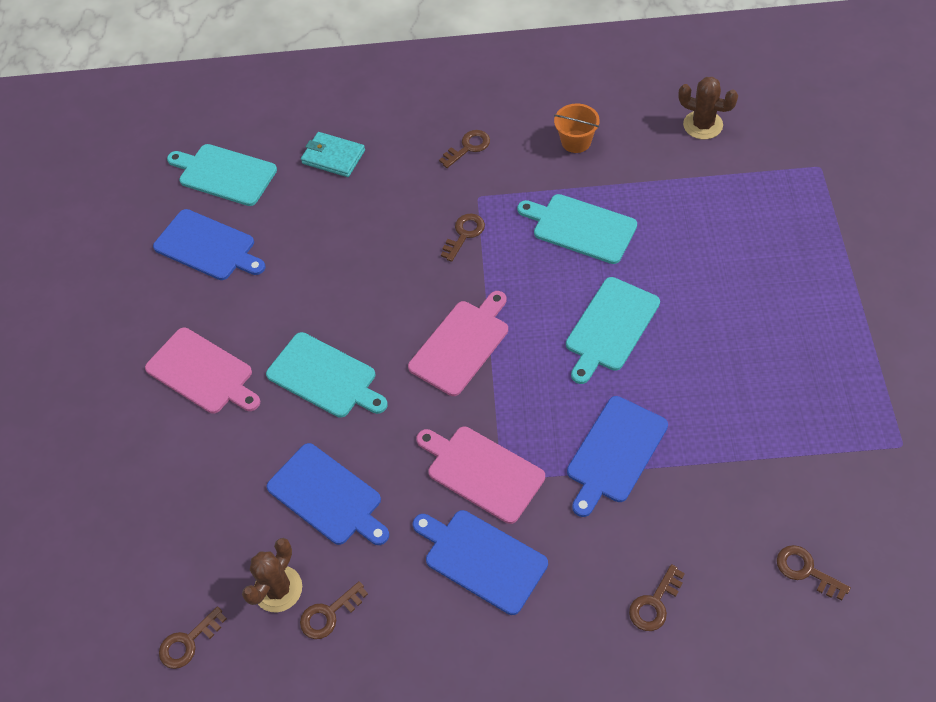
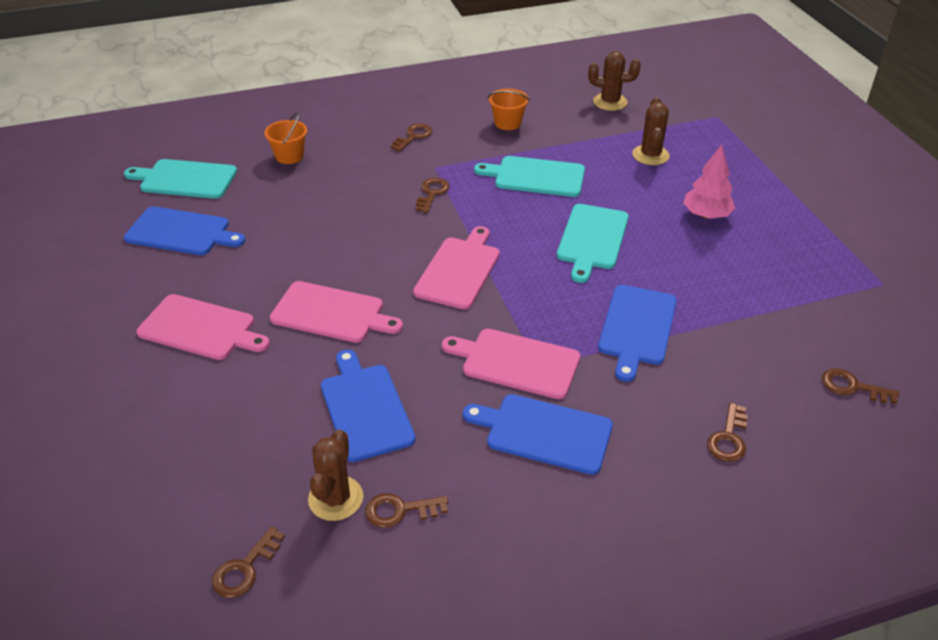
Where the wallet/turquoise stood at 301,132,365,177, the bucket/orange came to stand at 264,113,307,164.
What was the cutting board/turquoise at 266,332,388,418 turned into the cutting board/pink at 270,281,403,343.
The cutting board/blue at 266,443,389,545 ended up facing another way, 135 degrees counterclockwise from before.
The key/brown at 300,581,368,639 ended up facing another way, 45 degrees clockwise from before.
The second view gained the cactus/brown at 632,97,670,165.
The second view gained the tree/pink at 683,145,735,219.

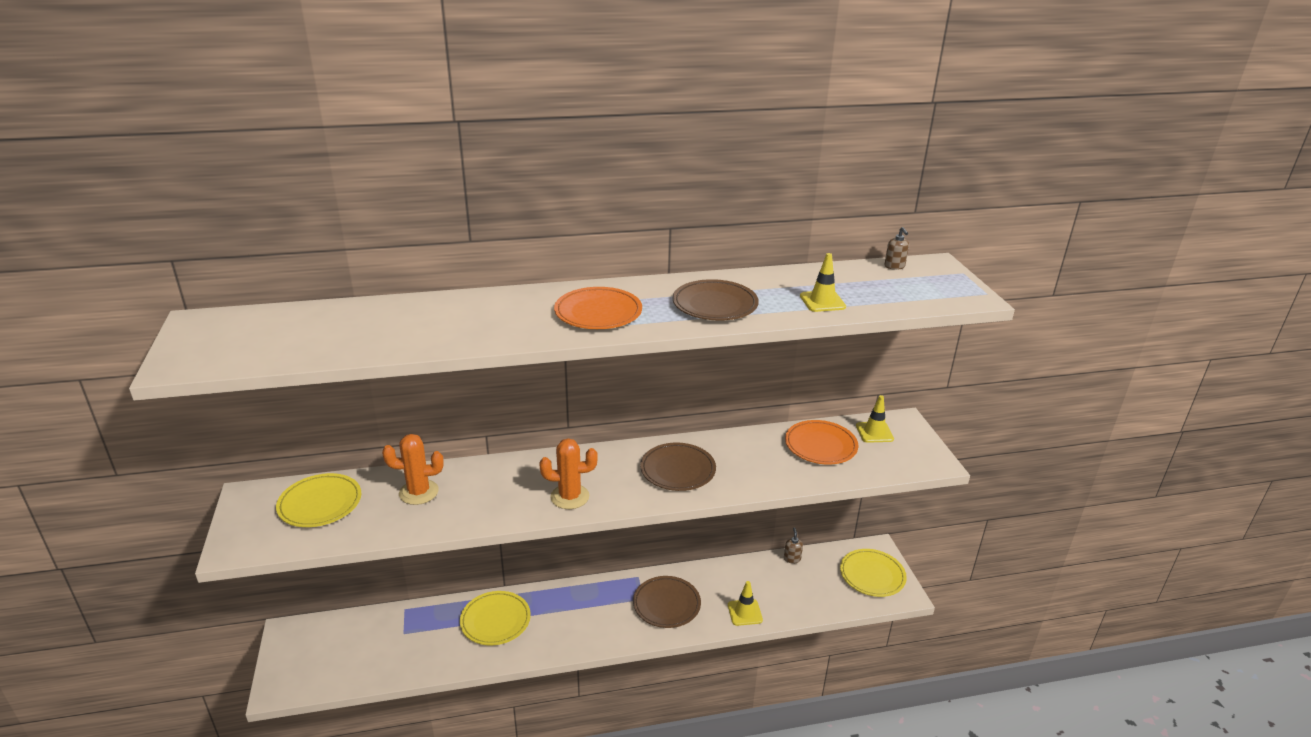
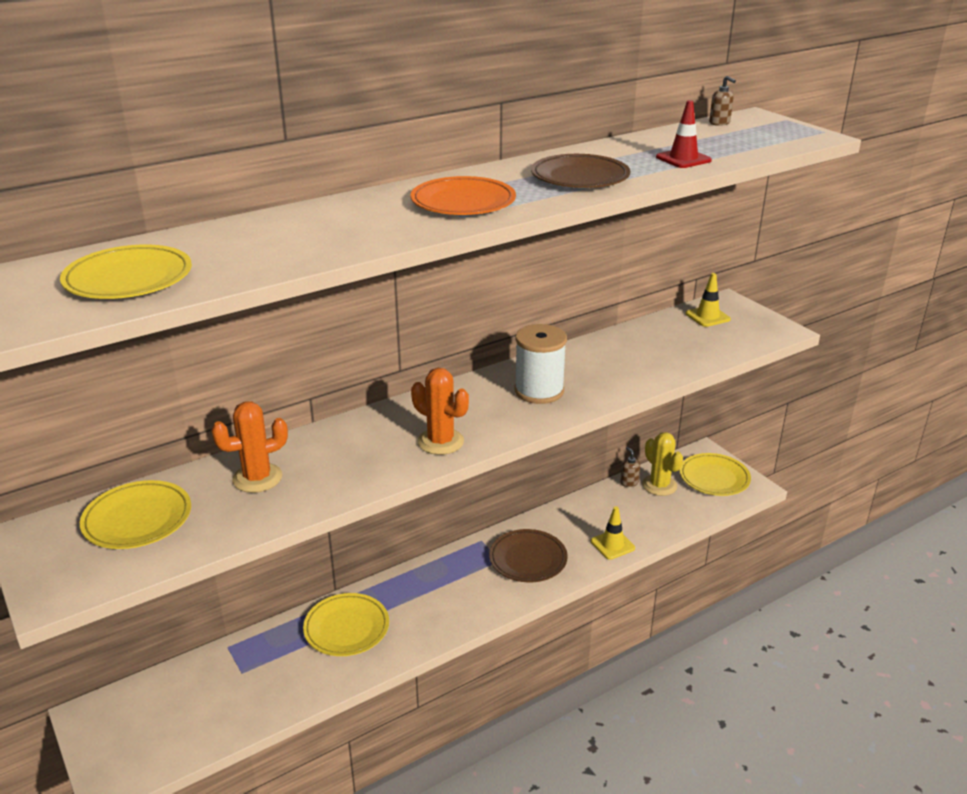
The second view gained the plate/yellow at 60,245,192,299.
The cactus/orange at 539,438,597,509 ended up facing another way, 60 degrees clockwise from before.
Where the plate/brown stood at 640,443,716,491, the spool/white came to stand at 514,324,567,404.
The second view gained the cactus/yellow at 642,432,683,496.
What was the traffic cone/yellow at 800,253,846,312 turned into the traffic cone/red at 656,100,712,168.
The second view lost the plate/orange at 785,420,858,464.

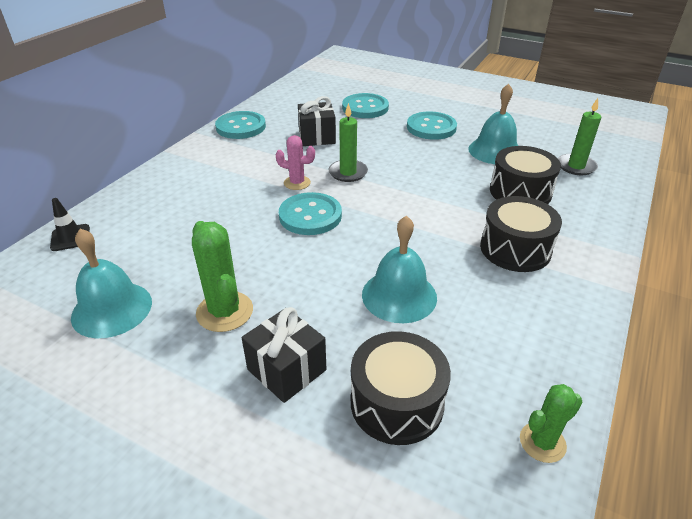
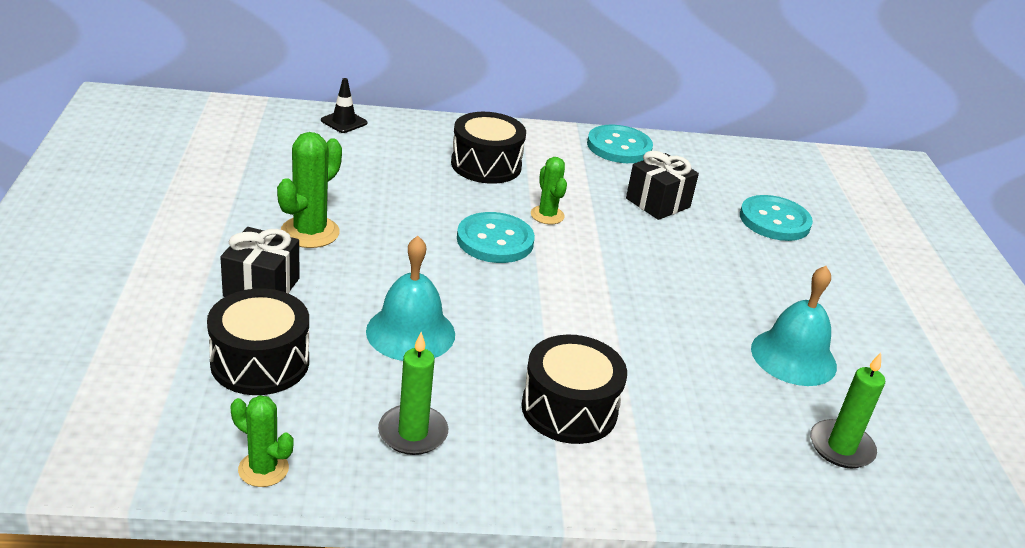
The candle/green ended up elsewhere, having gone from 328,103,368,182 to 378,332,448,455.
The drum/black ended up elsewhere, having gone from 490,146,561,204 to 451,112,526,184.
What was the cactus/pink at 276,135,315,190 turned into the cactus/green at 531,157,567,224.
The second view lost the bell/turquoise at 71,228,152,338.
The second view lost the button/turquoise at 407,112,457,140.

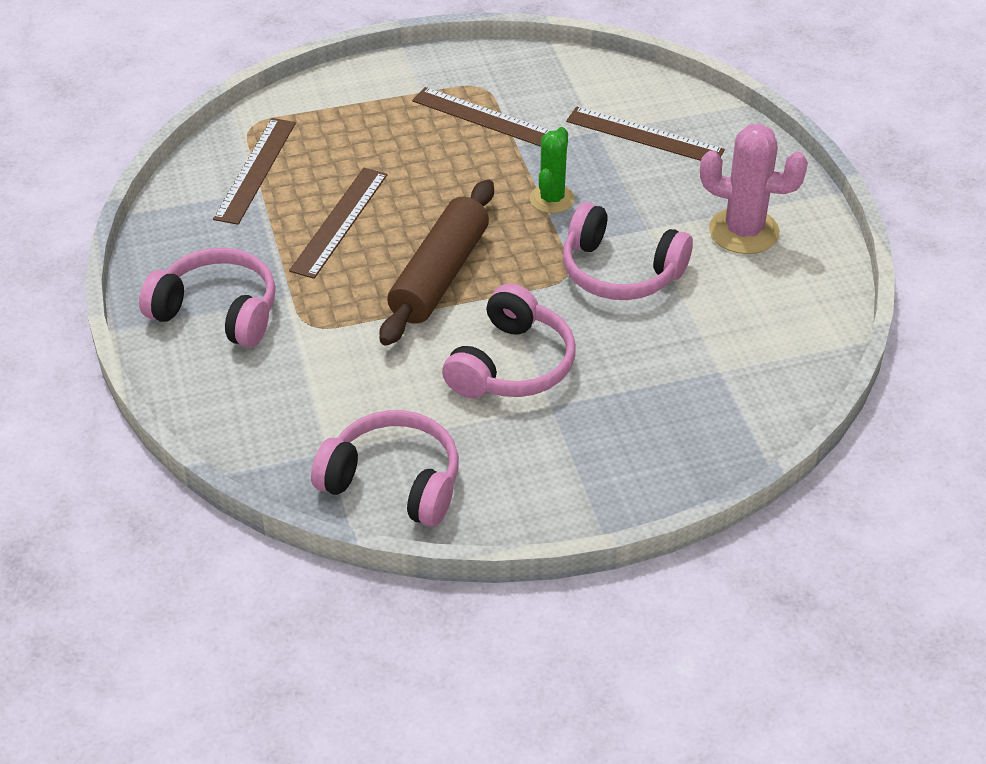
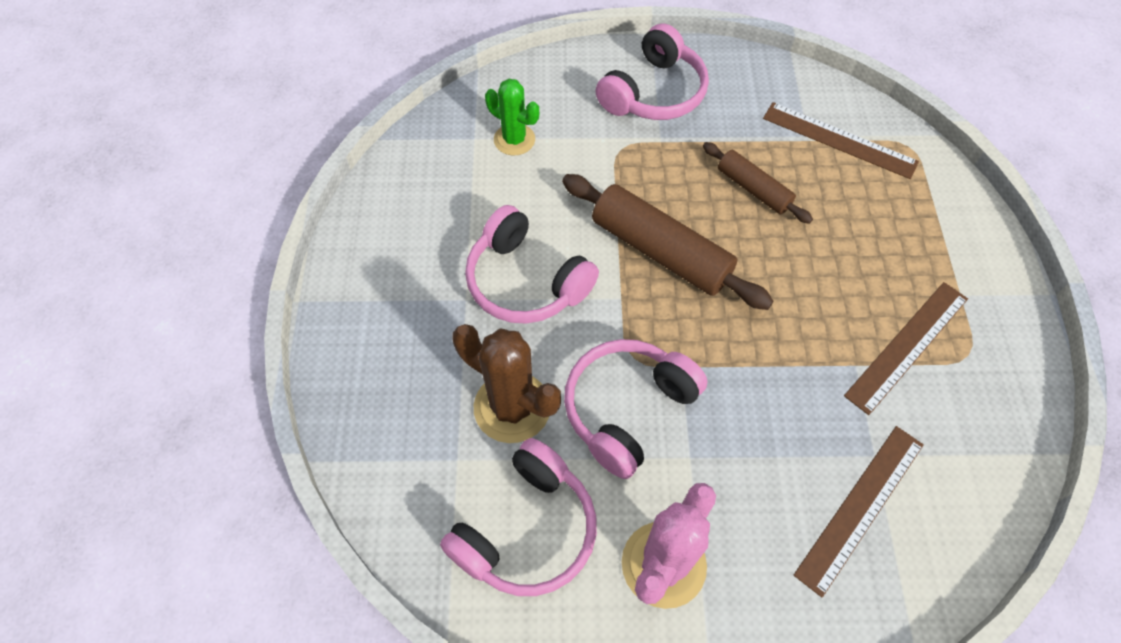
The headphones/pink ended up elsewhere, having gone from 311,410,459,527 to 440,438,597,596.
The second view gained the cactus/brown at 452,324,561,443.
The cactus/green ended up elsewhere, having gone from 530,127,575,213 to 485,79,539,155.
Where the ruler/brown stood at 289,168,387,279, the rolling pin/brown came to stand at 703,142,813,224.

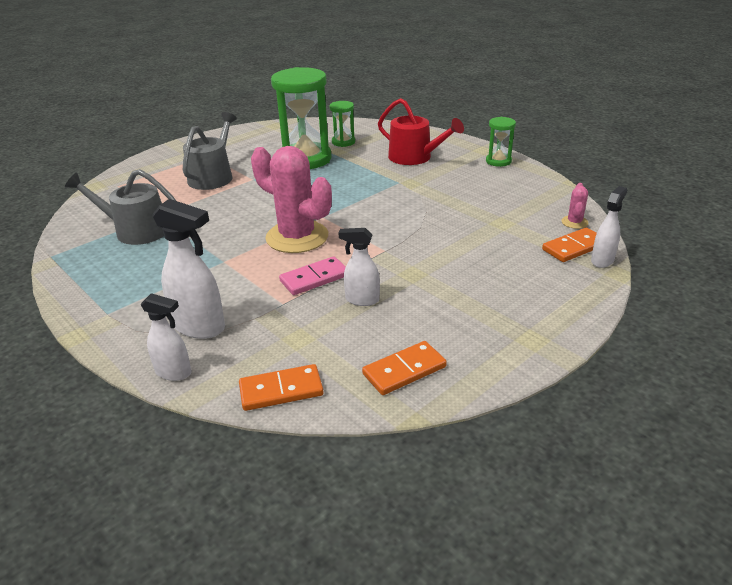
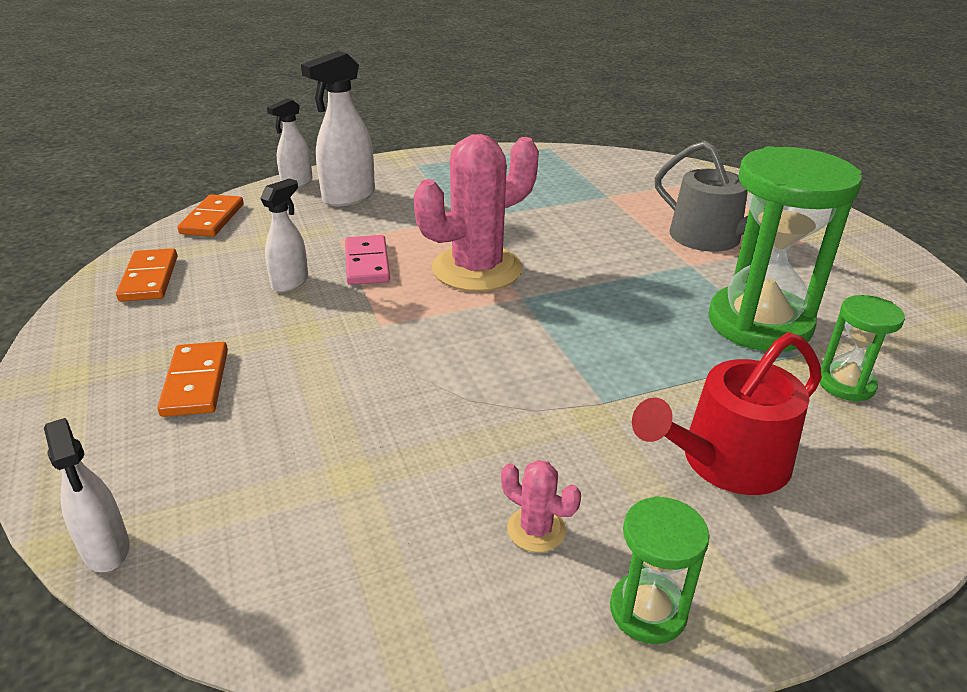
The domino/orange ended up elsewhere, having gone from 542,227,597,262 to 157,342,228,417.
The cactus/pink ended up elsewhere, having gone from 561,183,588,229 to 501,460,581,552.
The second view lost the watering can/grey at 65,169,176,245.

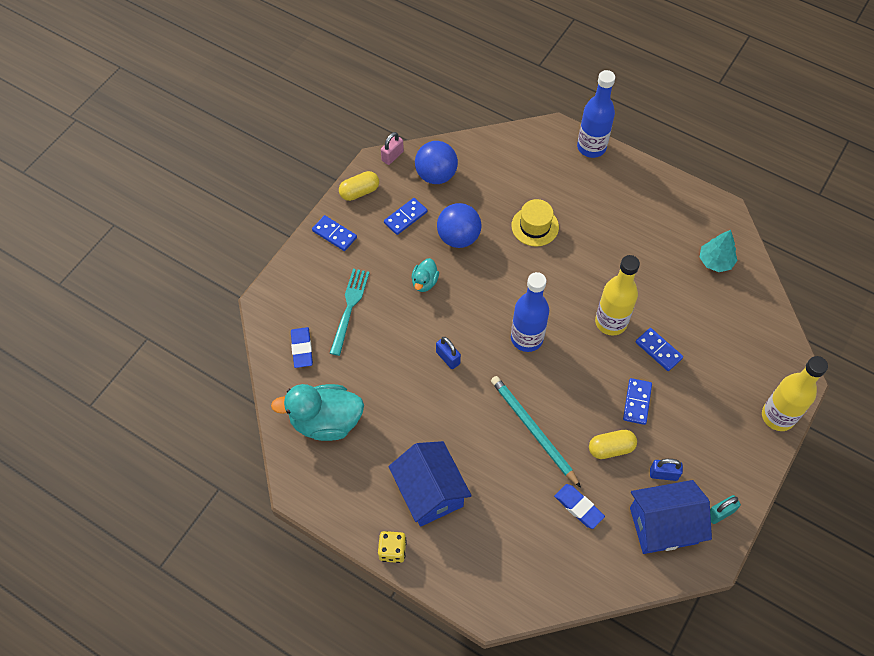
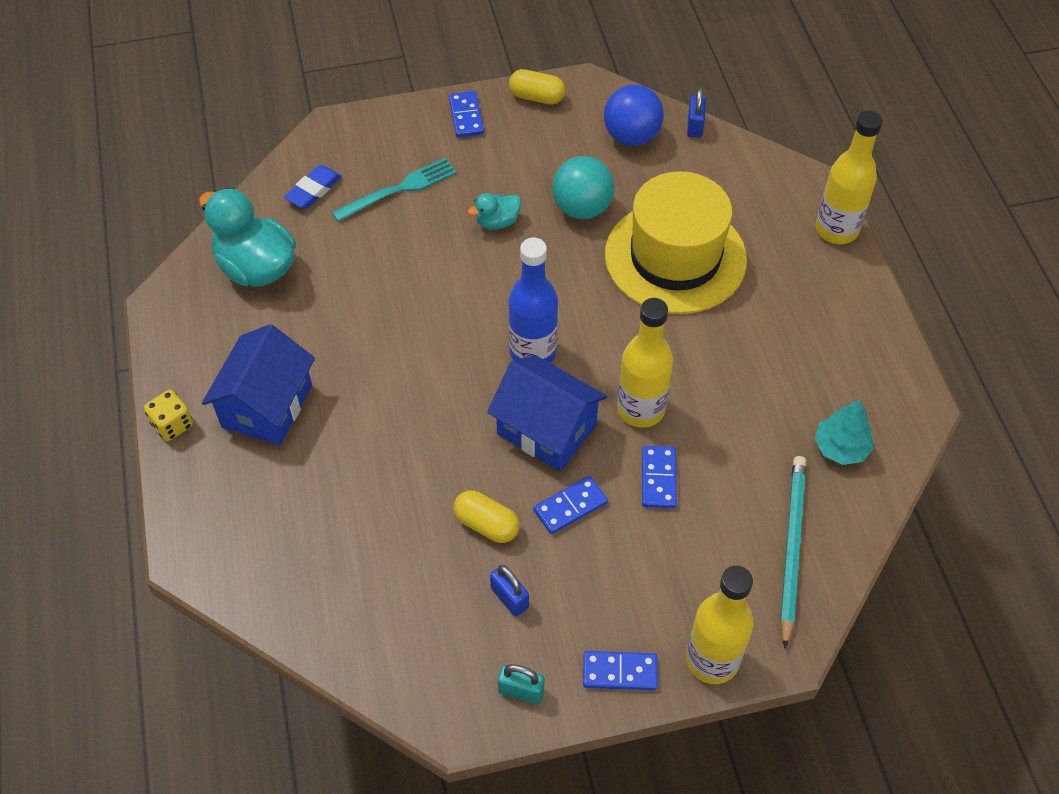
The house/blue ended up elsewhere, having gone from 630,480,712,554 to 487,355,607,471.
What was the ball/blue at 437,203,481,248 turned into the ball/turquoise at 552,156,615,219.
The domino/blue ended up elsewhere, having gone from 384,198,427,235 to 583,651,658,690.
The size of the hat/yellow at 511,199,559,246 changed by a factor of 2.07.
The padlock/blue ended up elsewhere, having gone from 436,337,461,369 to 687,88,706,138.
The pencil/turquoise ended up elsewhere, having gone from 491,376,581,488 to 780,456,806,649.
What was the bottle/blue at 577,70,615,158 turned into the bottle/yellow at 816,110,883,244.
The second view lost the padlock/pink at 381,132,404,165.
The second view lost the eraser/blue at 554,484,605,529.

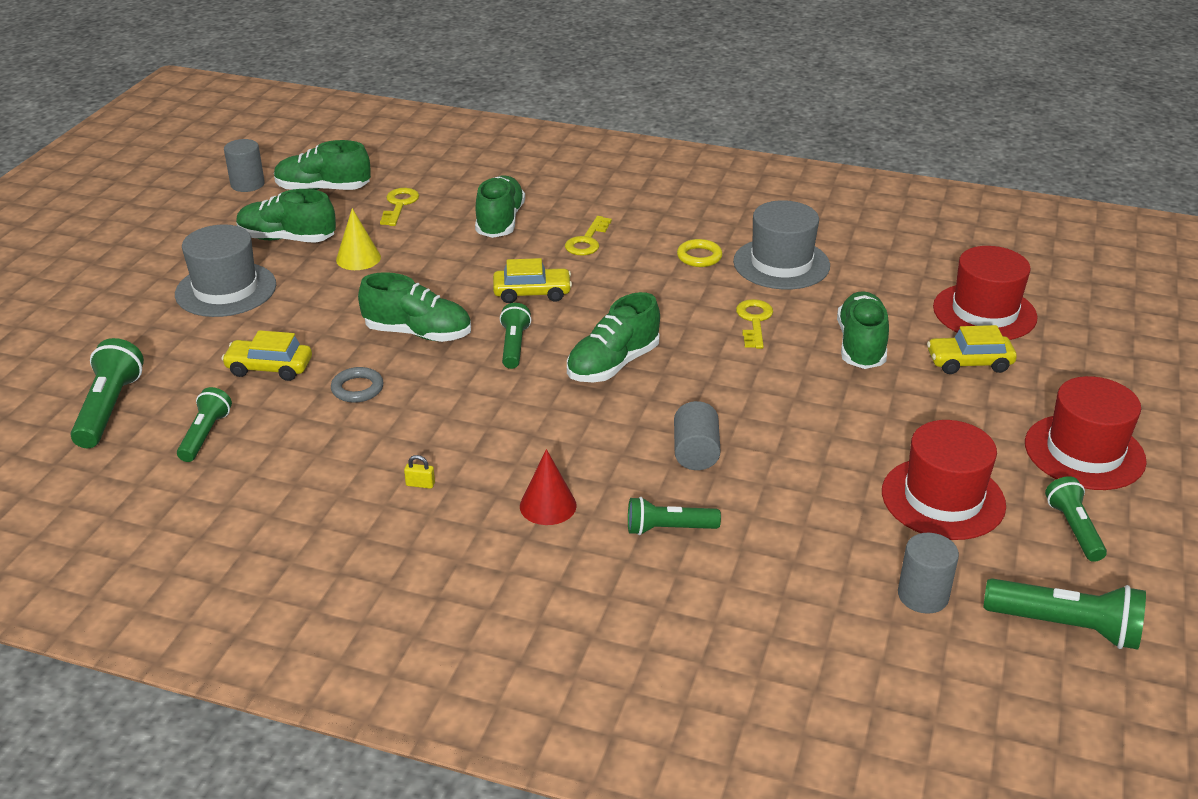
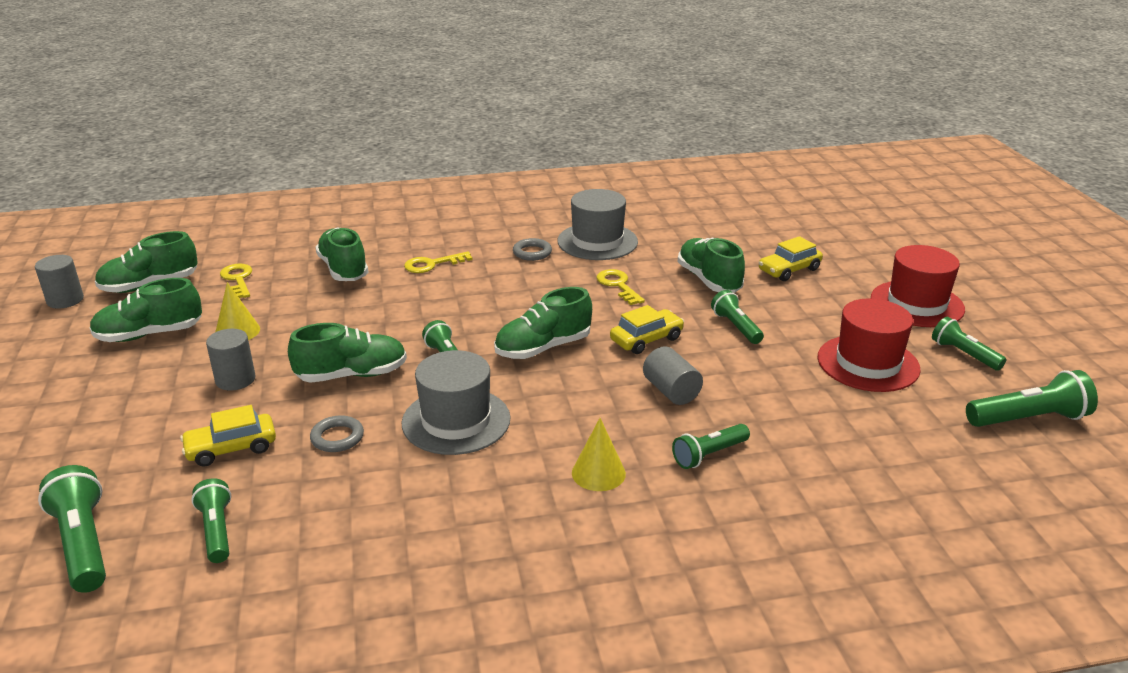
The cylinder/grey ended up elsewhere, having gone from 898,533,959,614 to 206,329,256,391.
The hat/grey ended up elsewhere, having gone from 175,224,276,317 to 401,350,511,455.
The key/yellow at 565,216,612,256 ended up facing another way, 75 degrees clockwise from before.
The shoe/green at 567,292,660,382 ended up facing another way, 45 degrees clockwise from before.
What was the ring/yellow at 677,239,723,267 turned into the ring/grey at 513,238,552,261.
What was the cone/red at 520,449,577,525 turned into the cone/yellow at 572,418,626,491.
The car/yellow ended up elsewhere, having gone from 493,258,572,303 to 610,305,684,354.
The second view gained the flashlight/green at 711,290,764,344.
The second view lost the padlock/yellow at 404,455,435,489.
The second view lost the hat/red at 933,246,1038,340.

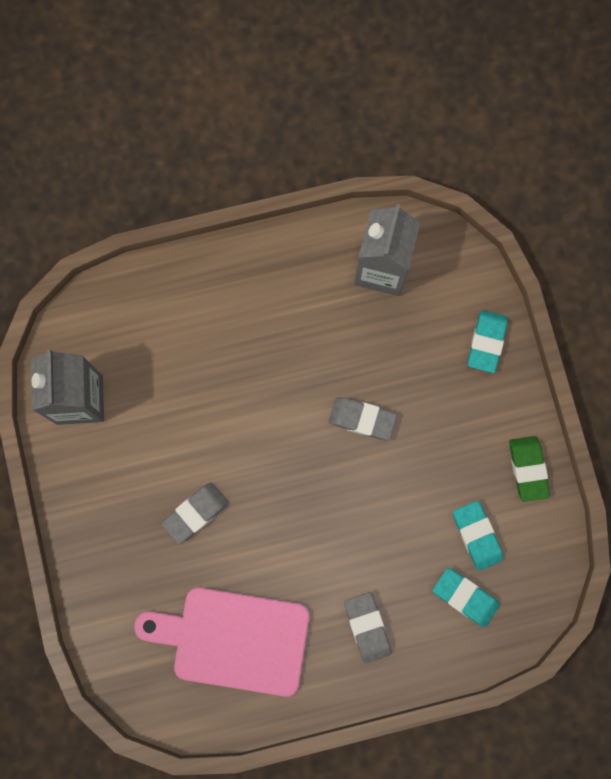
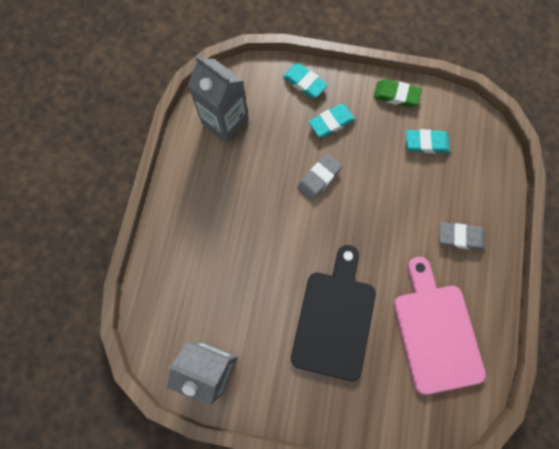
Where the eraser/grey stood at 162,483,229,544, the cutting board/black came to stand at 291,245,376,381.
The eraser/turquoise ended up elsewhere, having gone from 433,568,500,628 to 309,104,355,138.
The cutting board/pink at 134,587,309,697 ended up facing another way, 135 degrees clockwise from before.

